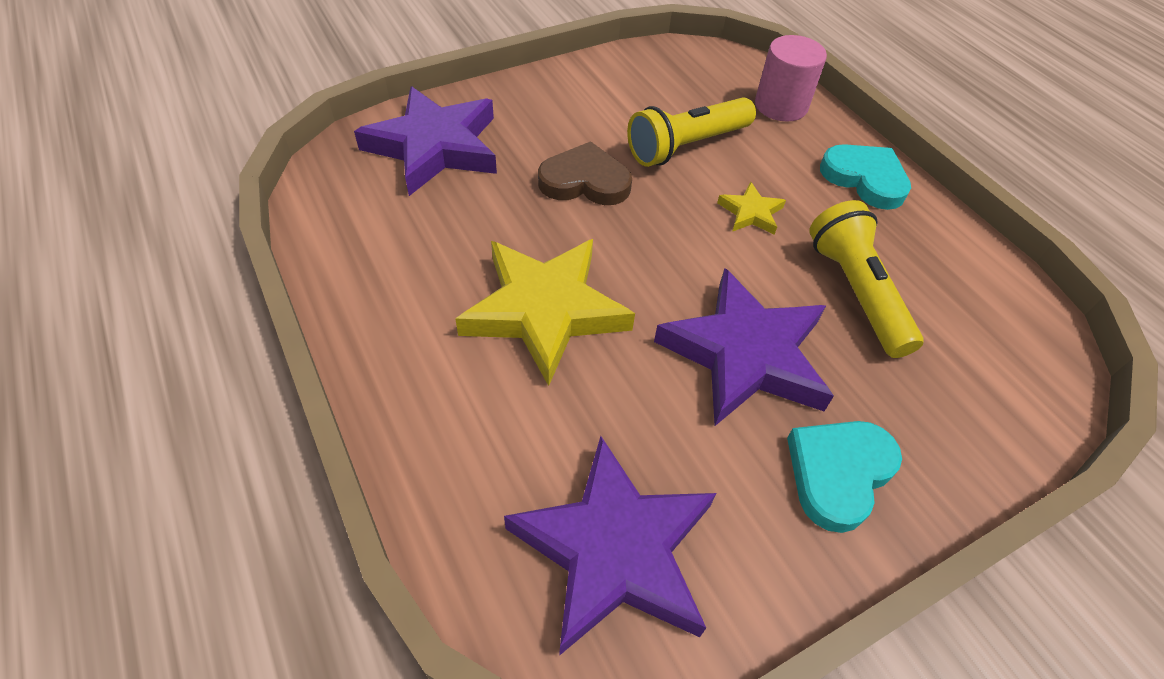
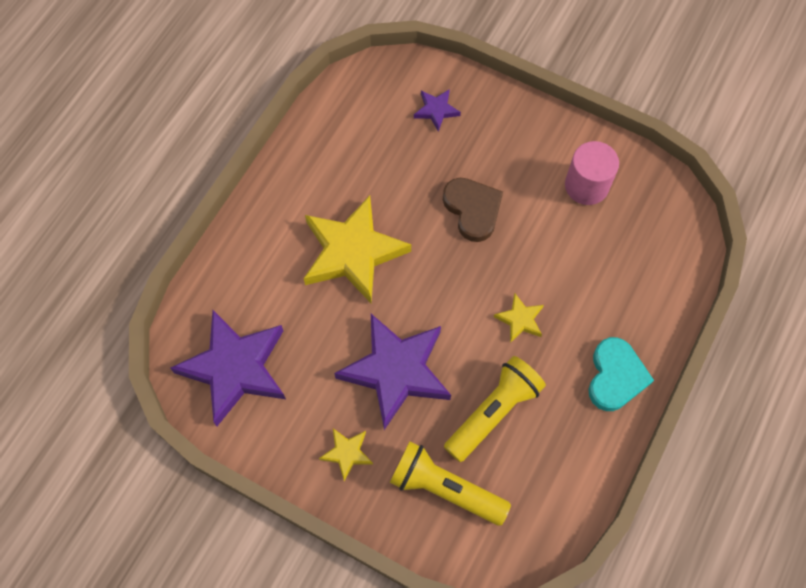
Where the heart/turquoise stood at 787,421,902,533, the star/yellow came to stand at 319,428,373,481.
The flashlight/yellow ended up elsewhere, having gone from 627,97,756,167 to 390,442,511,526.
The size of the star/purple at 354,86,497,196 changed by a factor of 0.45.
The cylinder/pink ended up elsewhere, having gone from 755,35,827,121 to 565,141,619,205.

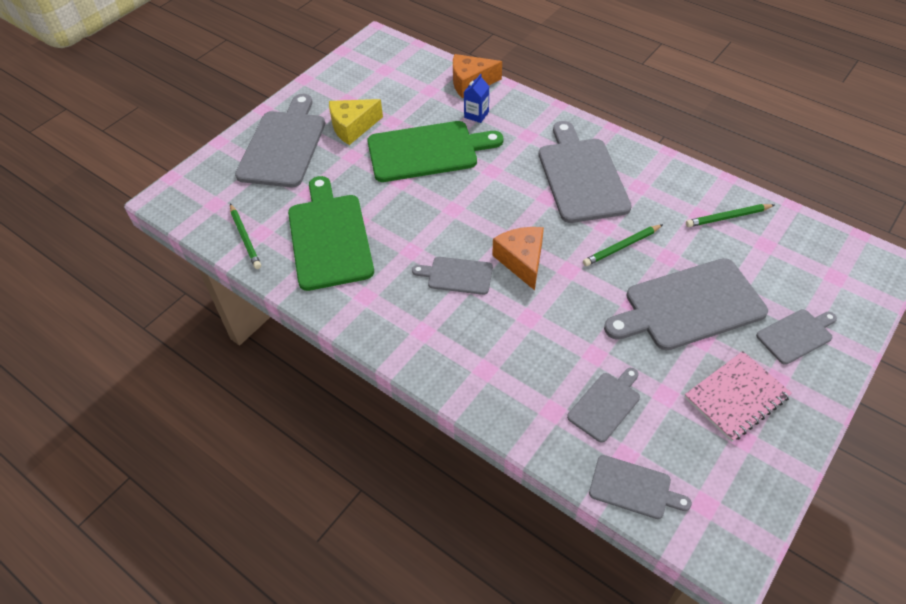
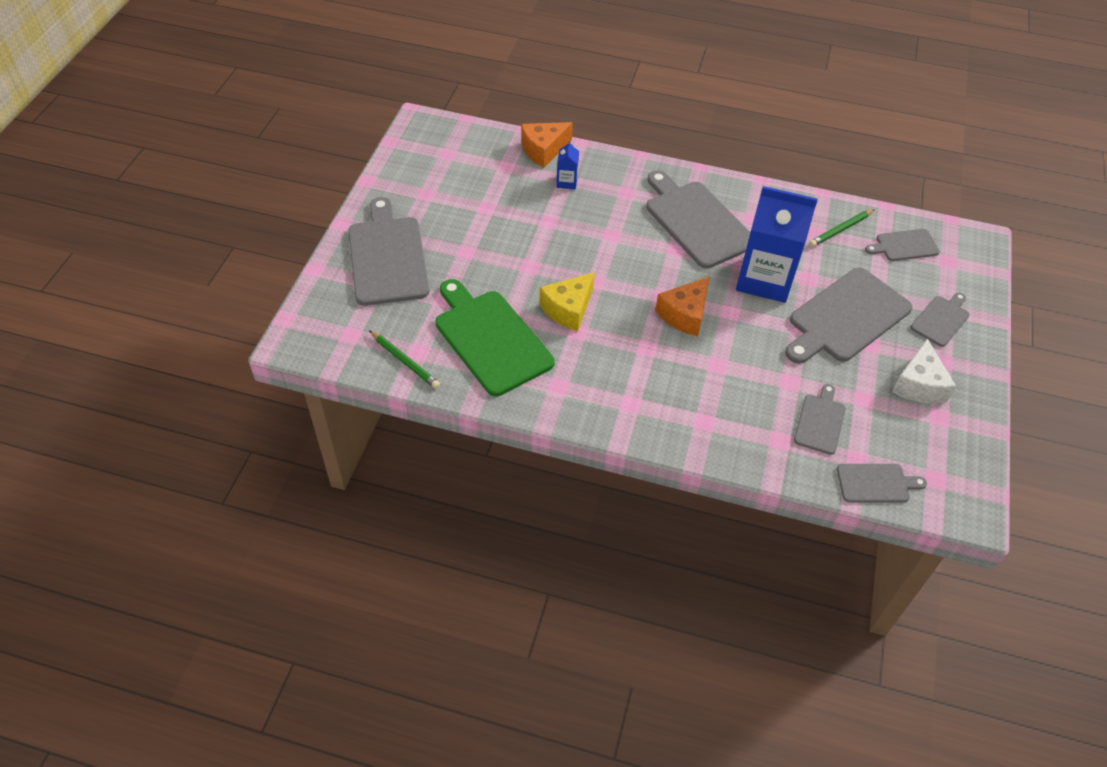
The cheese/yellow ended up elsewhere, having gone from 329,99,383,145 to 539,272,595,331.
The cheese/orange at 492,227,544,290 ended up facing another way, 105 degrees counterclockwise from before.
Where the pencil/green stood at 583,224,663,266, the carton/blue came to stand at 736,186,818,303.
The cutting board/grey ended up elsewhere, having gone from 412,257,493,295 to 865,229,940,261.
Where the notebook/pink stood at 684,351,792,442, the cheese/white came to stand at 892,338,956,404.
The second view lost the cutting board/green at 367,121,503,182.

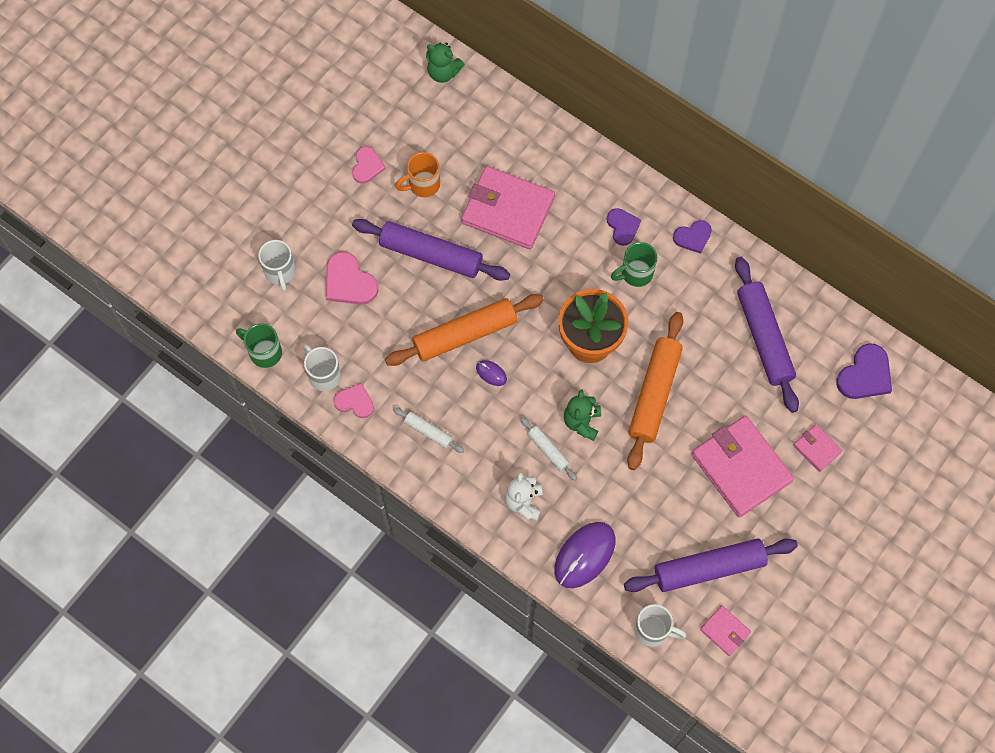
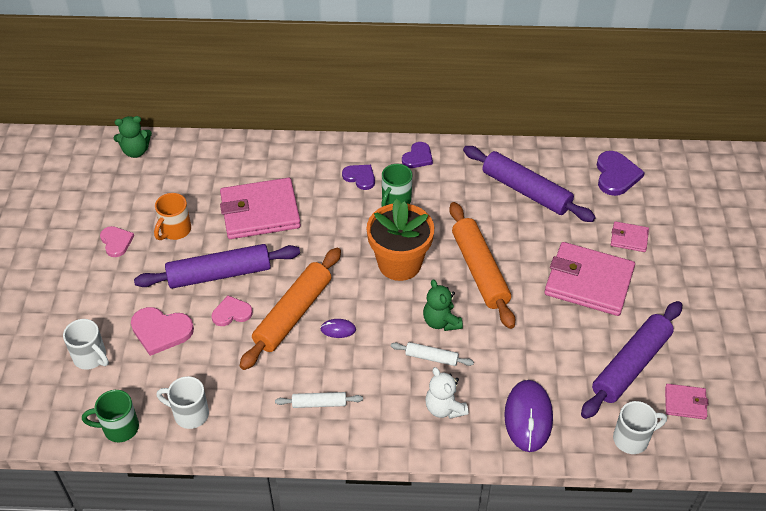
The heart/pink ended up elsewhere, having gone from 333,383,374,418 to 212,296,253,326.

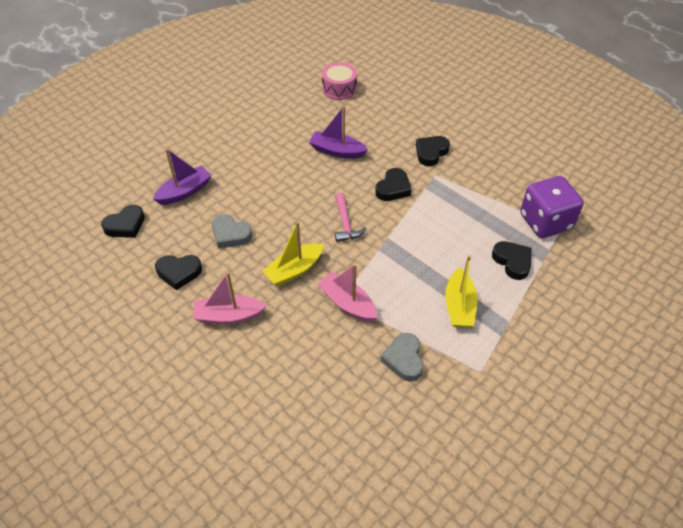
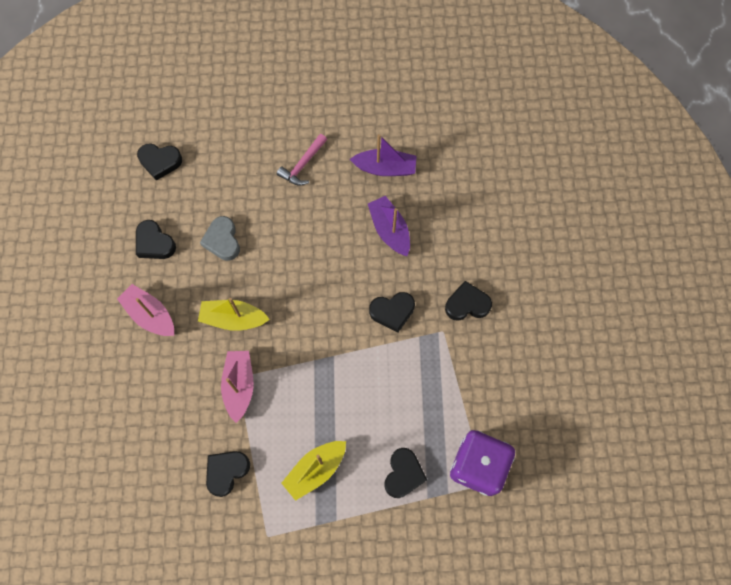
What was the heart/grey at 381,333,424,381 turned into the heart/black at 206,451,250,497.
The hammer/pink ended up elsewhere, having gone from 335,193,366,242 to 277,134,327,186.
The boat/purple ended up elsewhere, having gone from 153,149,212,205 to 350,134,417,176.
The second view lost the drum/pink at 322,62,357,100.

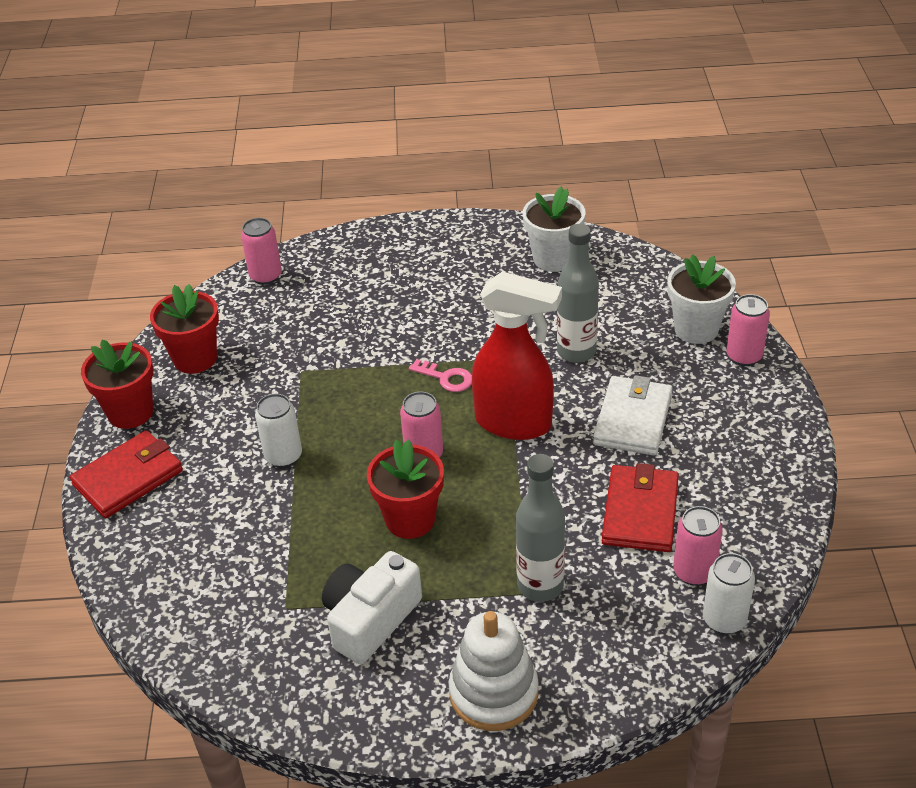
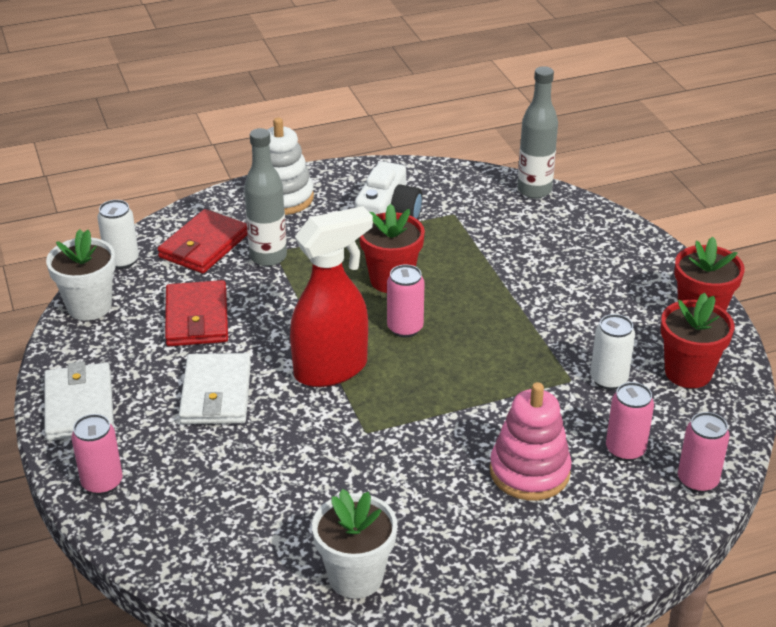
The second view gained the wallet/white at 44,361,114,441.
The flower pot/white ended up elsewhere, having gone from 667,254,736,344 to 46,229,116,321.
The wallet/red ended up elsewhere, having gone from 70,430,183,518 to 157,209,248,273.
The spray bottle/red at 472,271,562,440 ended up facing another way, 150 degrees clockwise from before.
The second view gained the stacking toy/pink at 490,382,571,500.
The bottle/grey ended up elsewhere, having gone from 557,224,599,363 to 517,66,558,198.
The can/white ended up elsewhere, having gone from 255,394,302,468 to 590,314,635,390.
The can/pink ended up elsewhere, having gone from 673,506,723,586 to 606,382,654,461.
The second view lost the key/pink at 409,359,472,392.

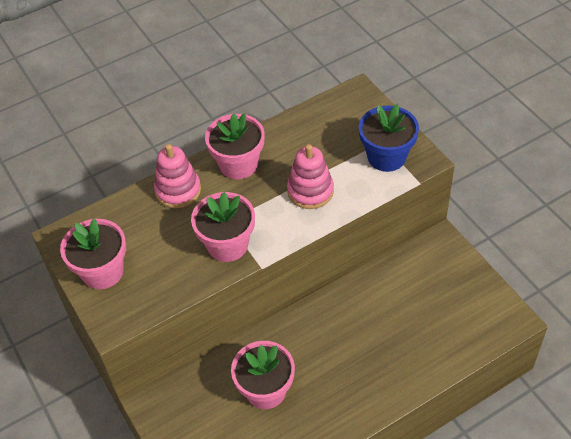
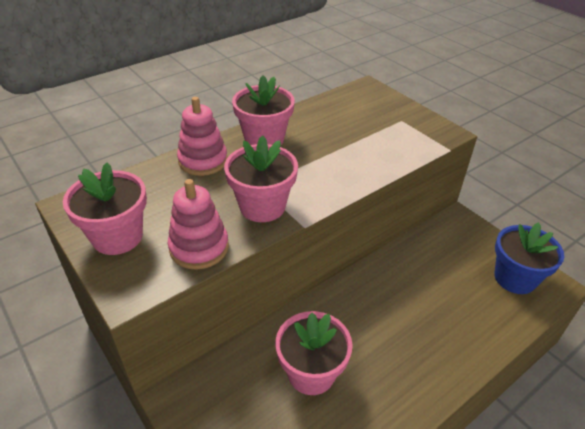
The stacking toy/pink ended up elsewhere, having gone from 287,144,334,209 to 168,179,229,270.
The flower pot/blue ended up elsewhere, having gone from 359,104,419,172 to 495,222,564,294.

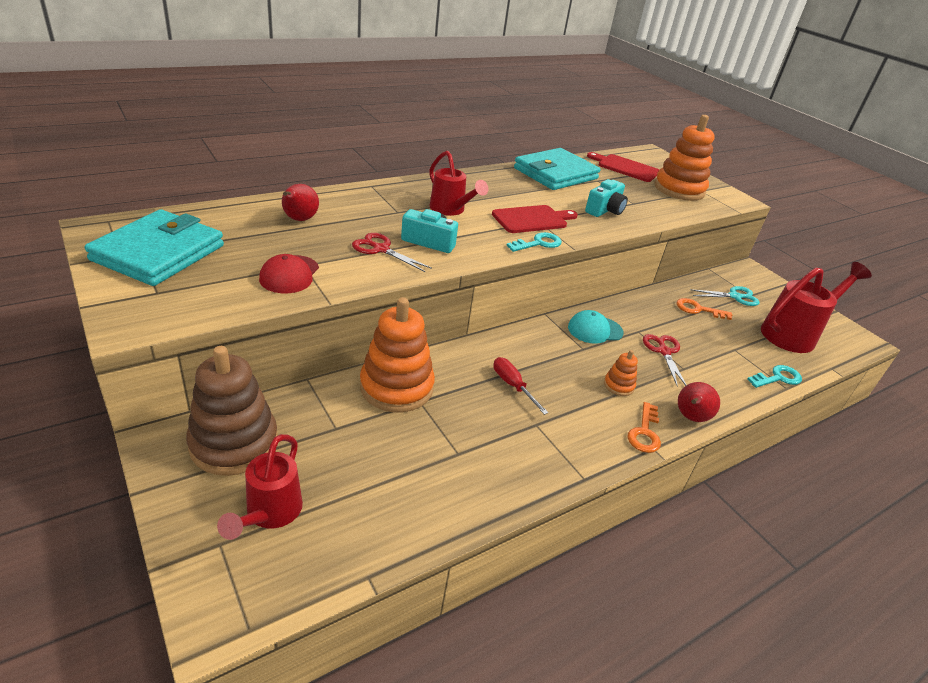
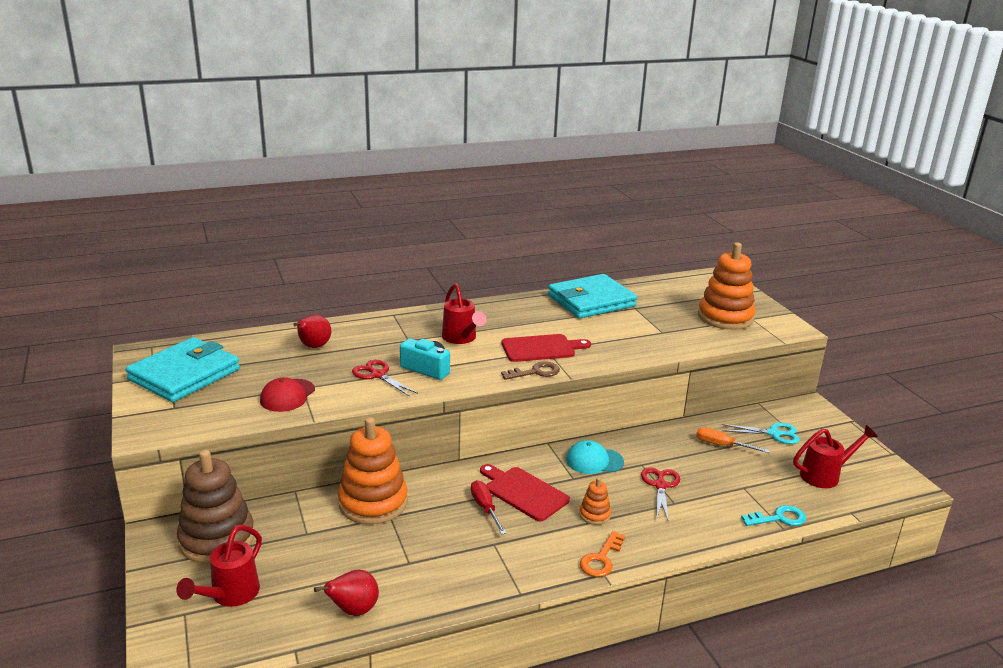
The pear/red ended up elsewhere, having gone from 678,382,720,422 to 314,570,379,616.
The cutting board/red ended up elsewhere, having gone from 587,152,659,182 to 480,464,570,521.
What was the key/turquoise at 506,232,562,252 turned into the key/brown at 501,361,560,380.
Where the key/orange stood at 676,298,732,320, the screwdriver/orange came to stand at 696,427,770,453.
The size of the watering can/red at 761,262,872,353 changed by a factor of 0.65.
The second view lost the camera/turquoise at 585,179,628,217.

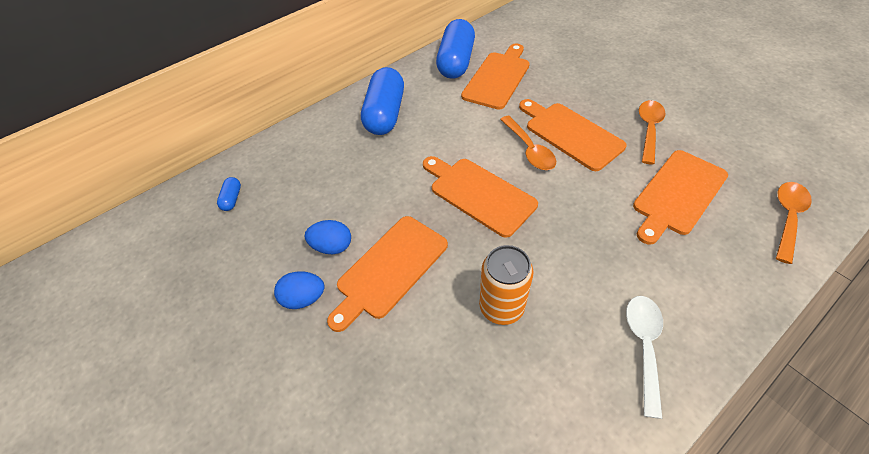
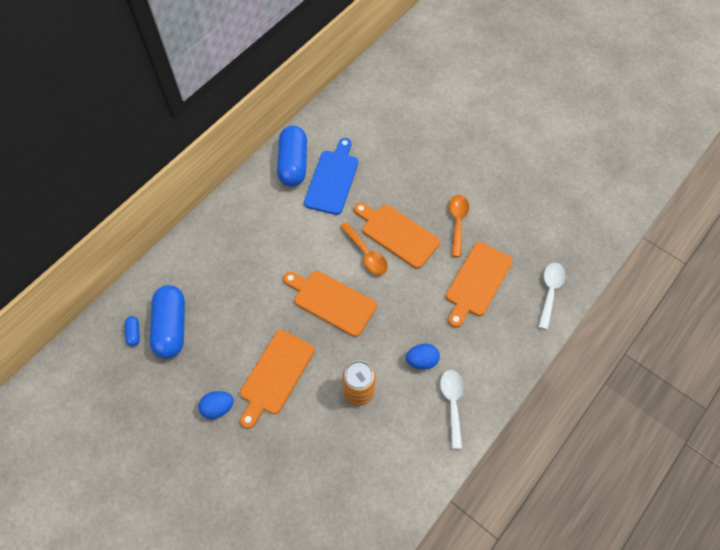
The capsule/blue ended up elsewhere, having gone from 361,67,404,135 to 150,285,185,359.
What was the cutting board/orange at 461,43,530,109 turned into the cutting board/blue at 304,138,358,215.
The egg/blue ended up elsewhere, having gone from 305,220,351,254 to 406,344,440,369.
What was the spoon/orange at 776,182,812,264 turned into the spoon/white at 538,263,566,330.

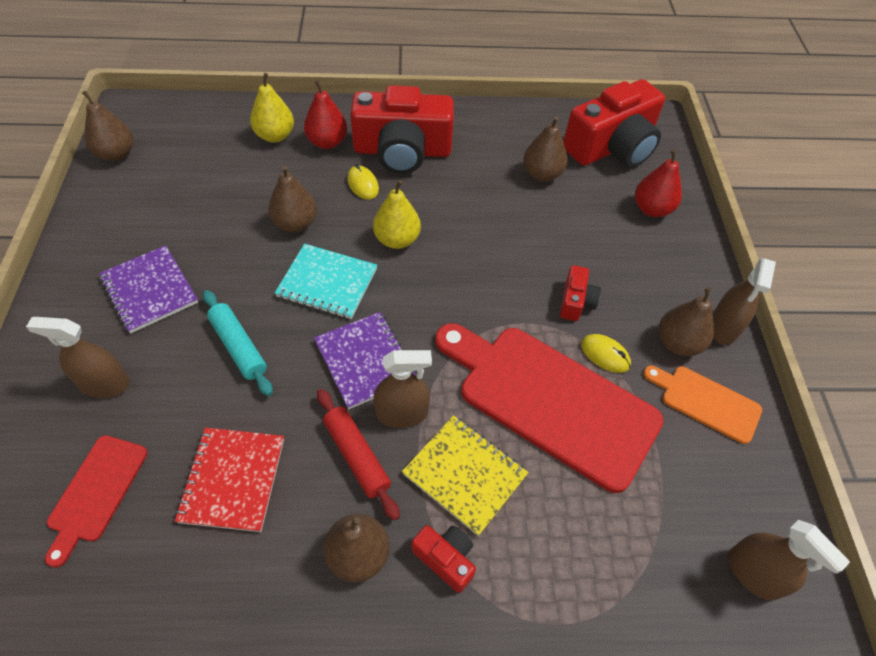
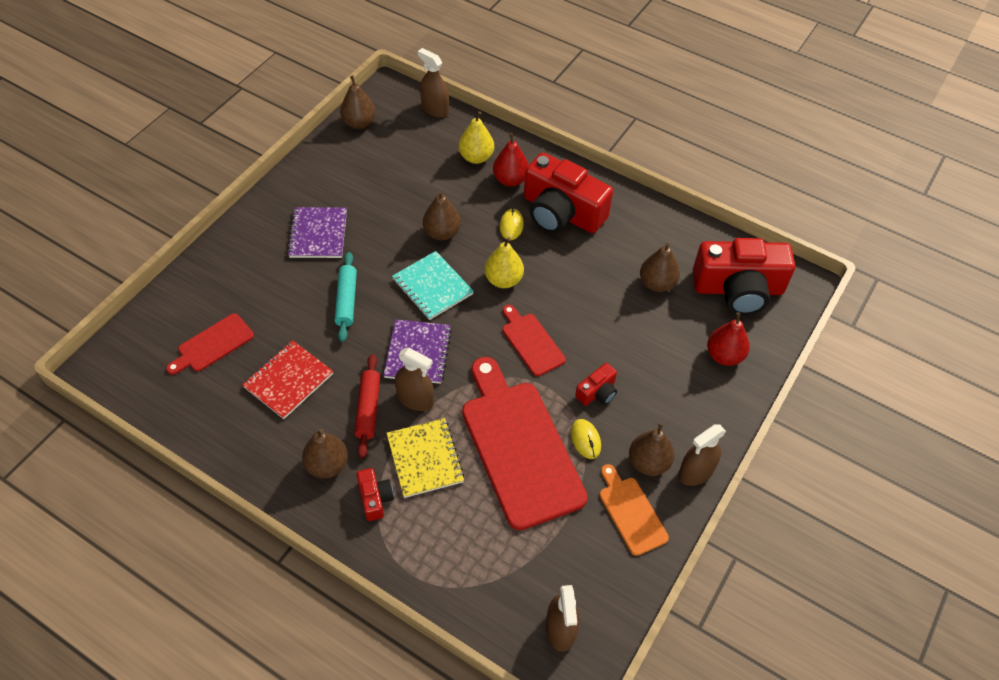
The spray bottle/brown ended up elsewhere, having gone from 26,317,130,398 to 418,48,449,118.
The second view gained the cutting board/red at 502,305,566,376.

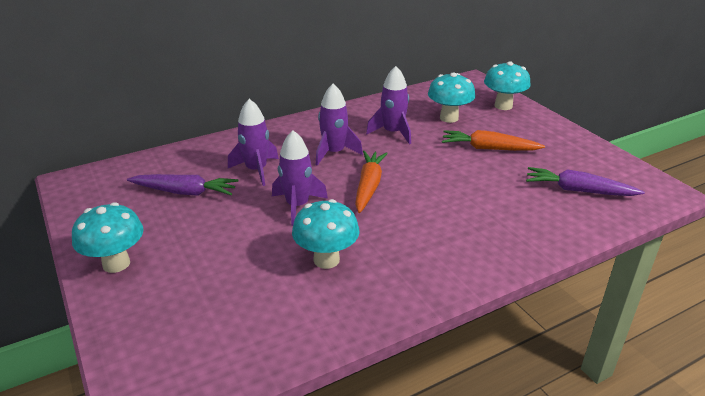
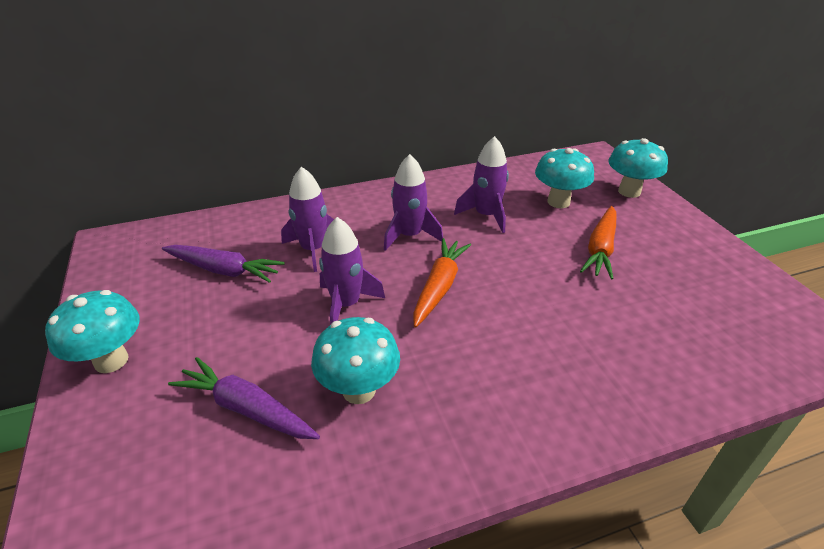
The carrot/purple ended up elsewhere, having gone from 526,167,645,196 to 168,357,320,439.
The carrot/orange at 442,130,545,151 ended up facing another way, 90 degrees counterclockwise from before.

